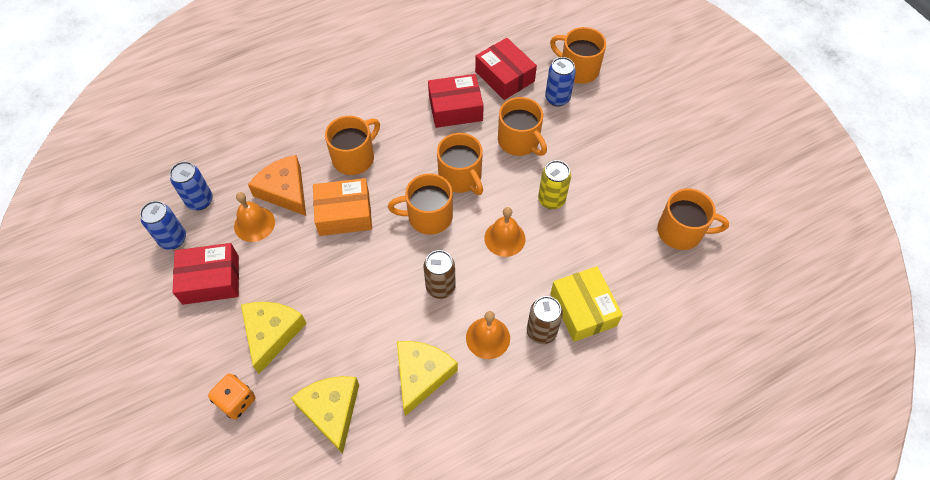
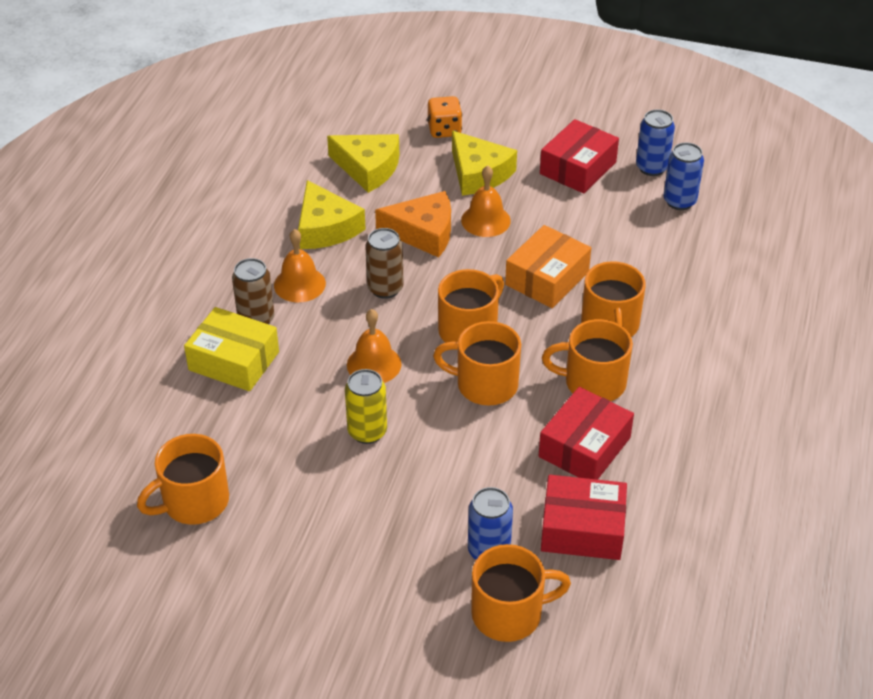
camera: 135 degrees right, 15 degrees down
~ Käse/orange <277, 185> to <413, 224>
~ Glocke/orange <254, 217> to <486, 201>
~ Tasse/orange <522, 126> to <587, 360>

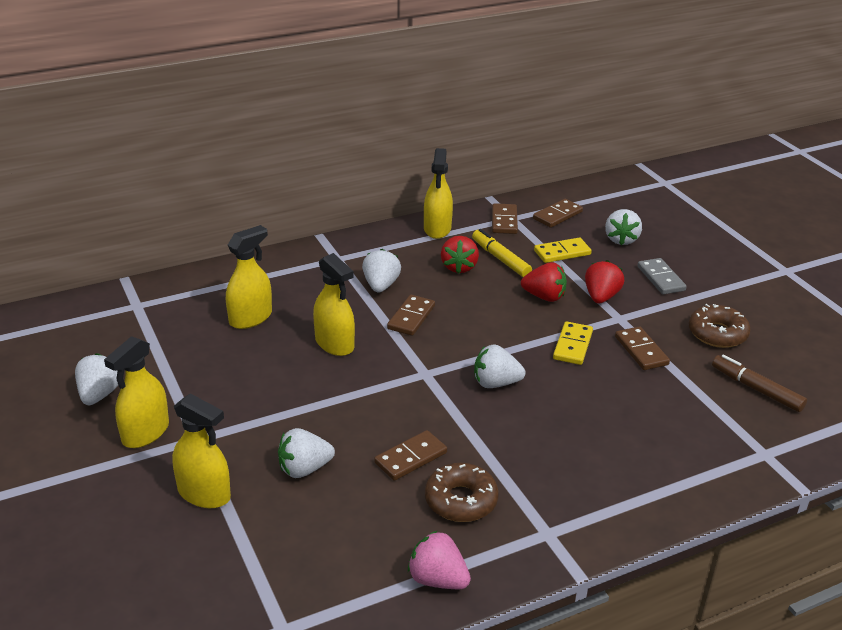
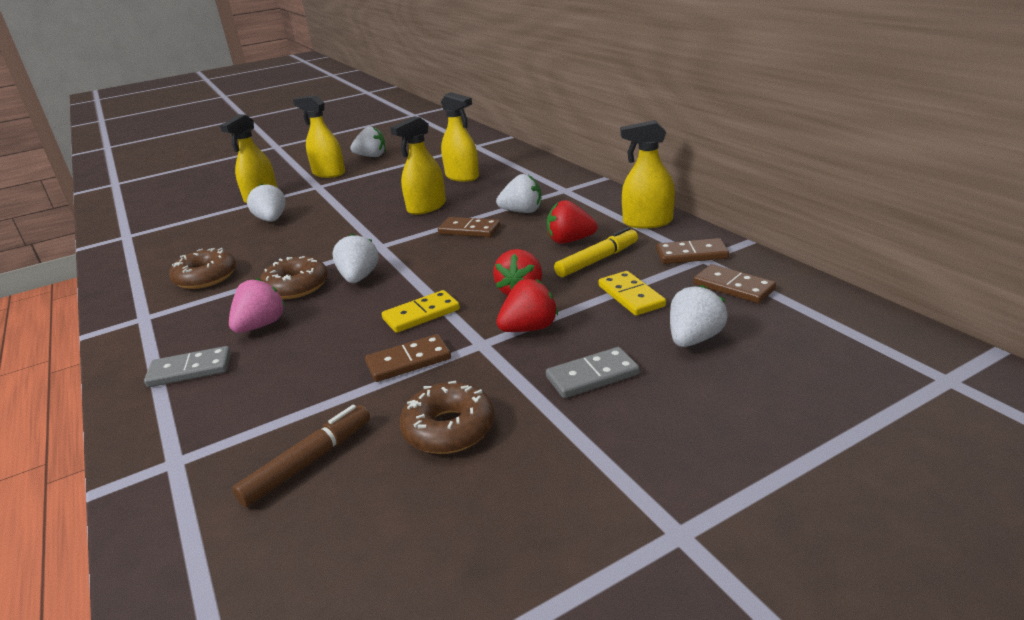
camera: 90 degrees right, 5 degrees down
+ Dominostein/grau <187, 366>
~ Erdbeere/rosa <439, 559> to <257, 305>
+ Donut/braun <294, 277>
~ Dominostein/gelb <573, 343> = <421, 311> 45 degrees counterclockwise
~ Erdbeere/rot <604, 281> = <527, 305> 45 degrees counterclockwise
~ Erdbeere/weiß <623, 227> = <699, 316> 120 degrees clockwise
- Dominostein/braun <410, 455>

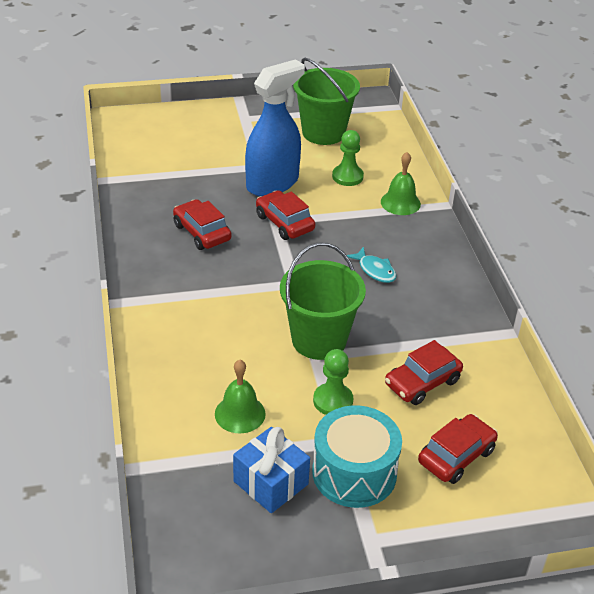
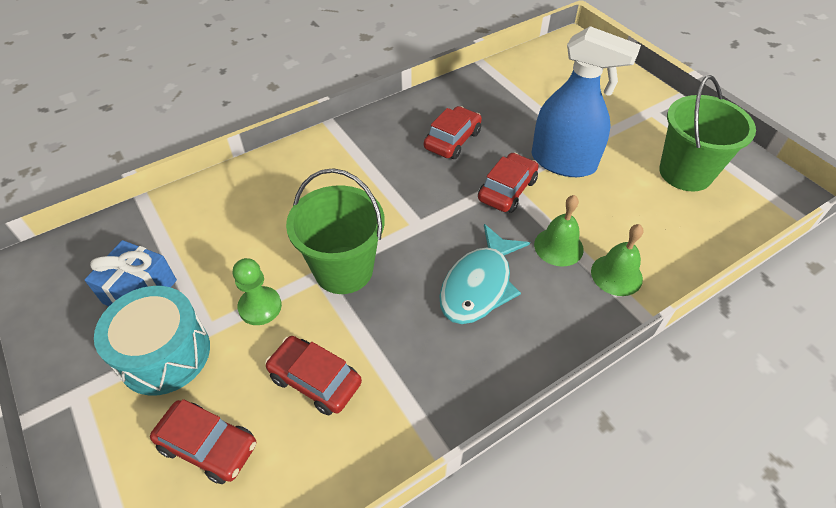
camera: 70 degrees right, 10 degrees up
~ Fisch/türkis <372, 265> = <485, 274> x1.83
~ Glocke/grün <240, 397> to <559, 230>
- Bauer/grün <348, 158>

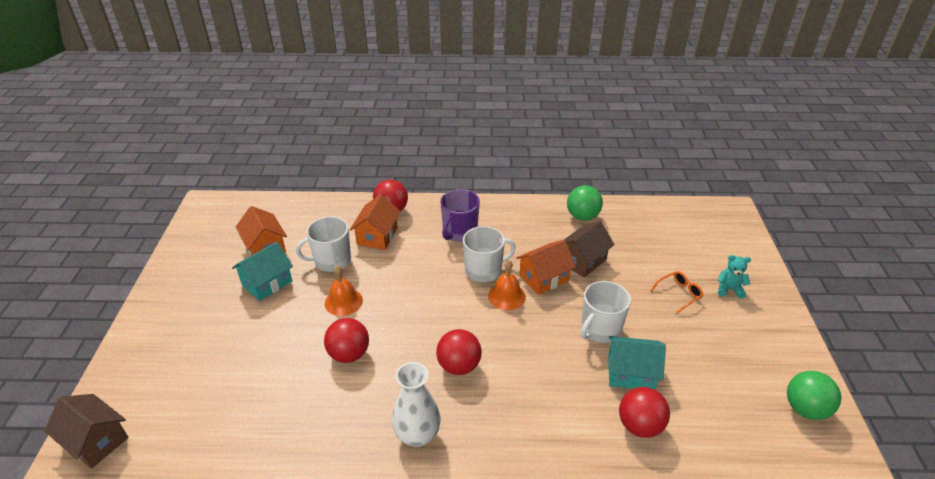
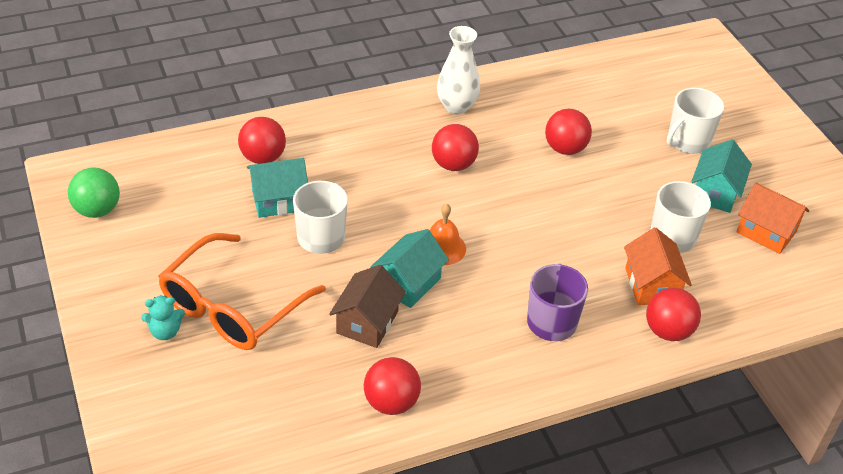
camera: 155 degrees right, 5 degrees up
~ Brille/orange <676, 292> = <242, 291> x2.47
~ Ball/grün <585, 203> to Ball/rot <392, 386>
~ Haus/orange <546, 267> to Haus/türkis <410, 268>
~ Tasse/weiß <489, 254> to <695, 121>
- Haus/braun <86, 431>
- Glocke/orange <344, 290>

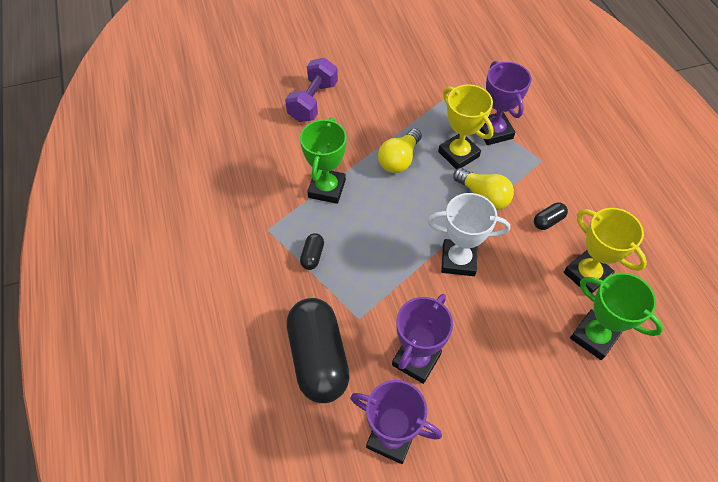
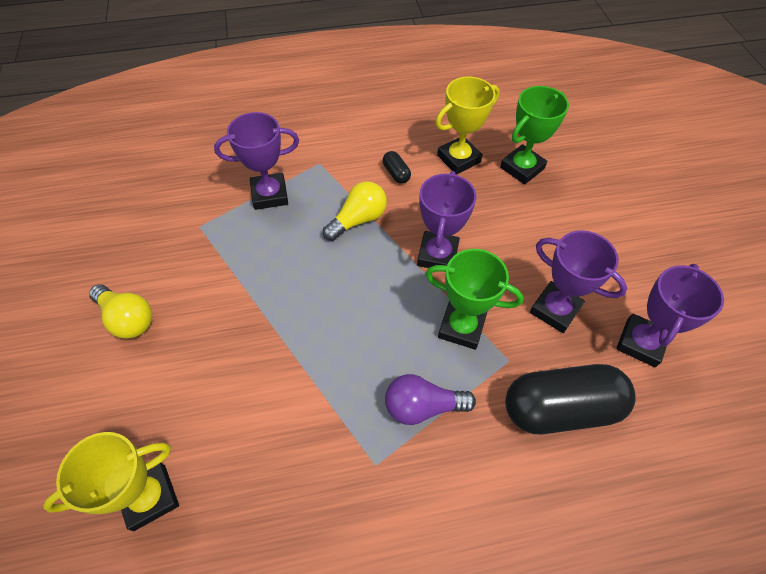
camera: 85 degrees left, 0 degrees up
~ Pokal/gelb <466, 127> to <111, 481>
~ Glühbirne/gelb <400, 151> to <120, 311>
~ Kapsel/schwarz <312, 251> to Glühbirne/lila <430, 399>
~ Pokal/weiß <468, 234> to Pokal/lila <446, 219>
~ Pokal/grün <323, 160> to <474, 299>
- Hantel/lila <311, 90>

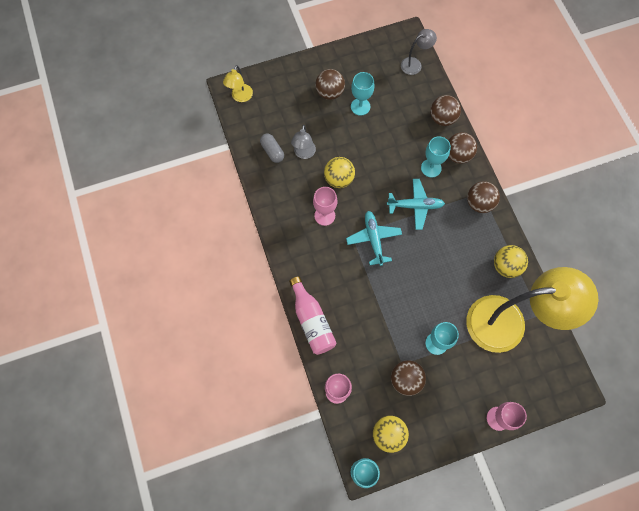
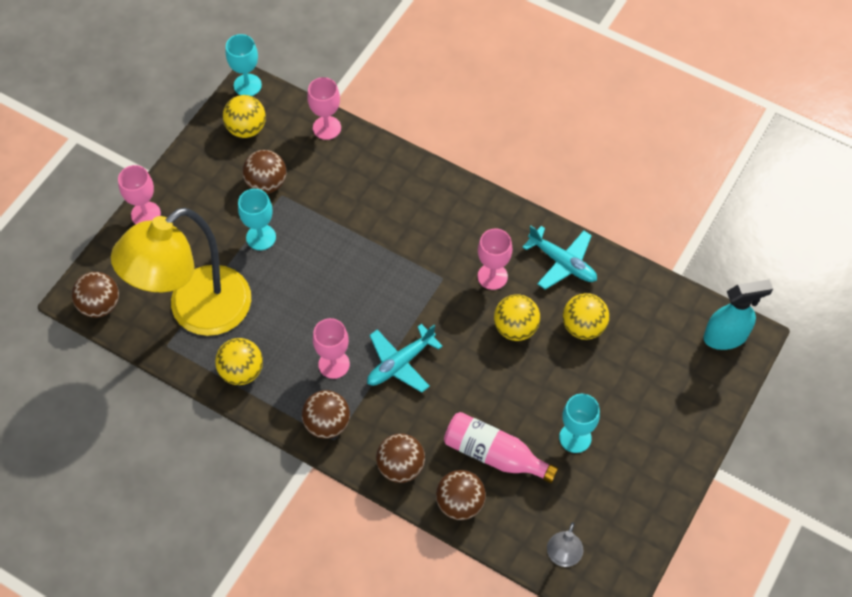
camera: 140 degrees right, 10 degrees down
~ Ball/braun <330, 84> to <95, 295>
+ Kelch/rosa <331, 348>
~ Flasche/rosa <312, 315> to <501, 447>
~ Flugzeug/türkis <374, 238> to <559, 258>
~ Lampe/grau <303, 142> to Ball/gelb <586, 316>
~ Lampe/gelb <238, 83> to Sprühflasche/türkis <738, 315>
- Kapsel/grau <272, 148>
- Kelch/türkis <436, 157>

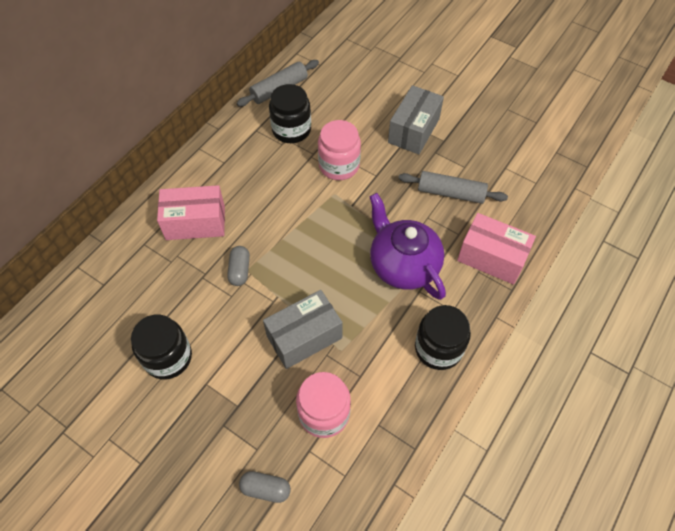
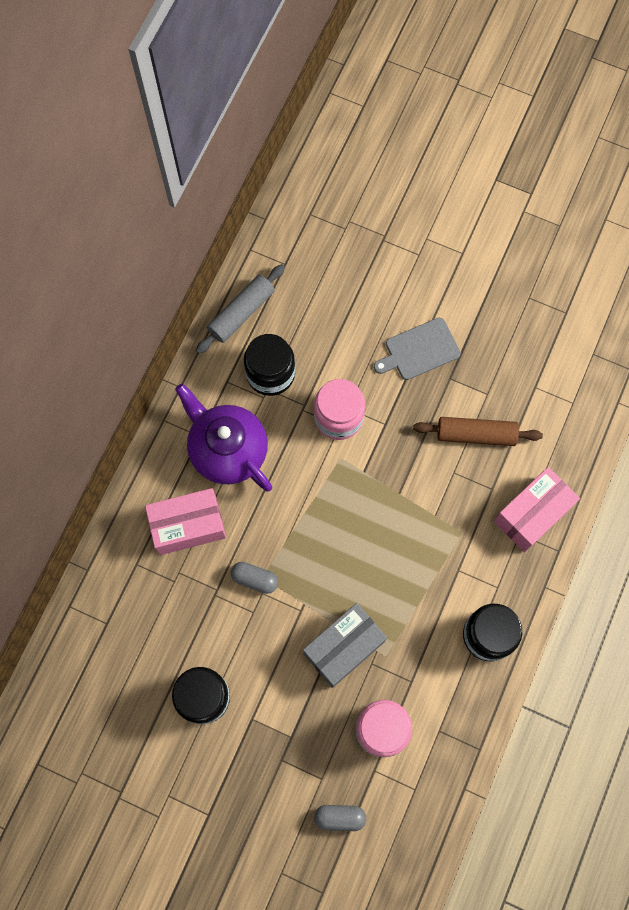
camera: 10 degrees left, 15 degrees up
~ Teekanne/lila <407, 246> to <223, 437>
~ Kapsel/grau <238, 266> = <254, 578> 60 degrees counterclockwise
~ Schachtel/grau <416, 119> to Schneidebrett/grau <417, 349>
~ Nudelholz/grau <453, 187> to Nudelholz/braun <478, 431>
~ Schachtel/rosa <496, 249> = <537, 509> 60 degrees counterclockwise

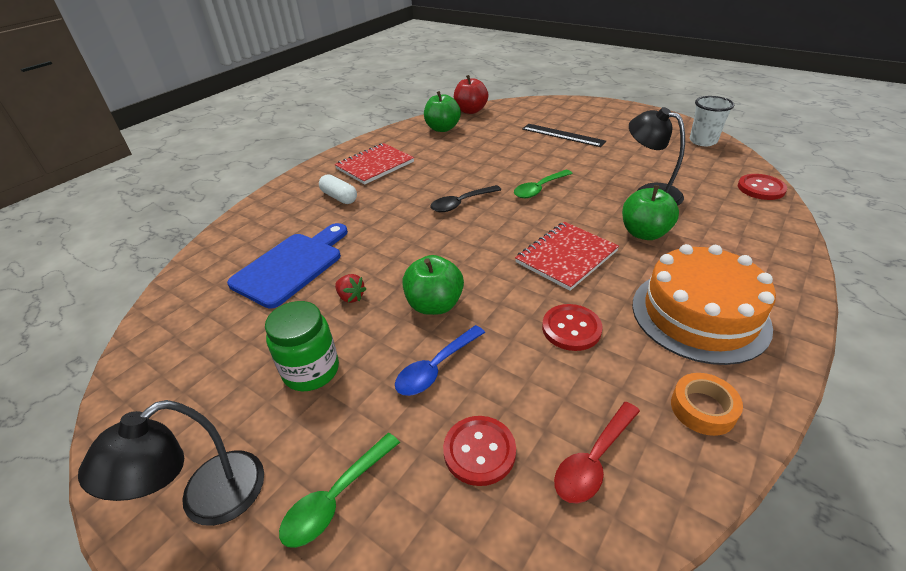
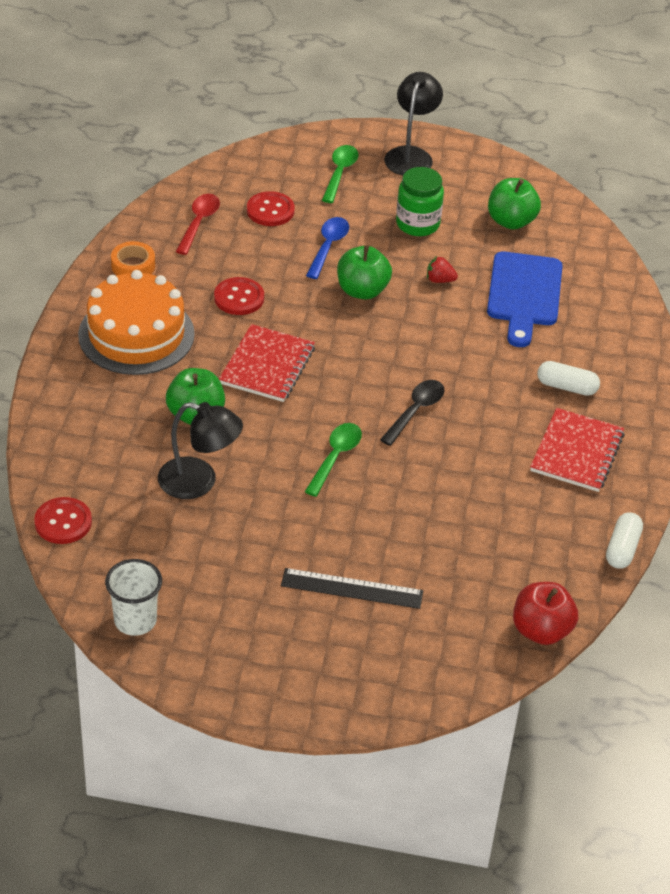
camera: 150 degrees right, 5 degrees up
~ Apfel/grün <442, 111> to <514, 204>
+ Kapsel/weiß <624, 540>

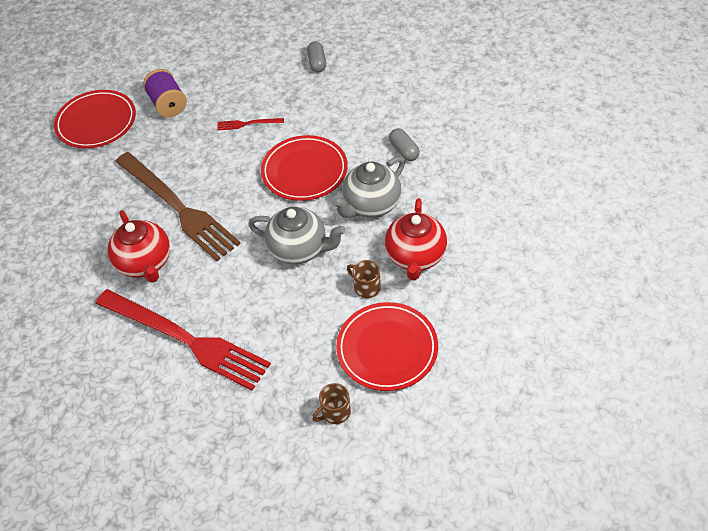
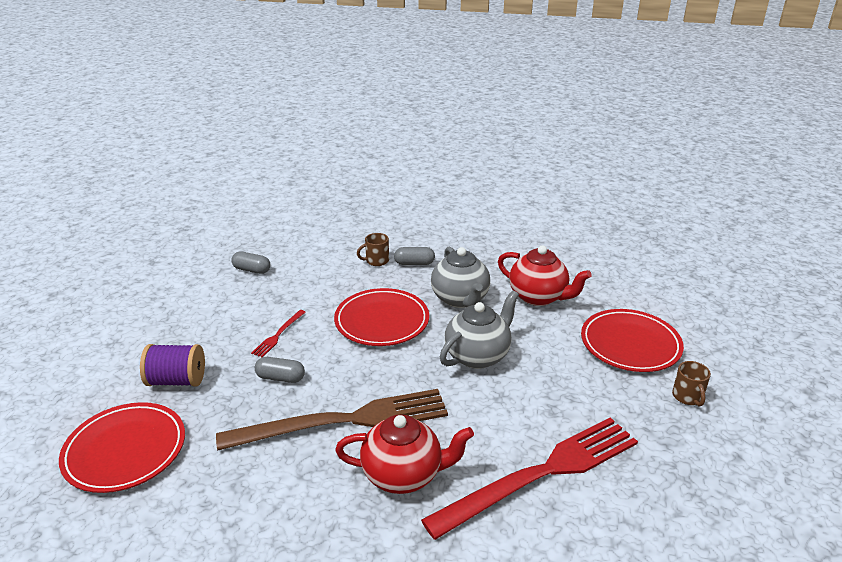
camera: 65 degrees left, 20 degrees down
+ Kapsel/grau <280, 370>
~ Tasse/braun <364, 279> to <373, 249>

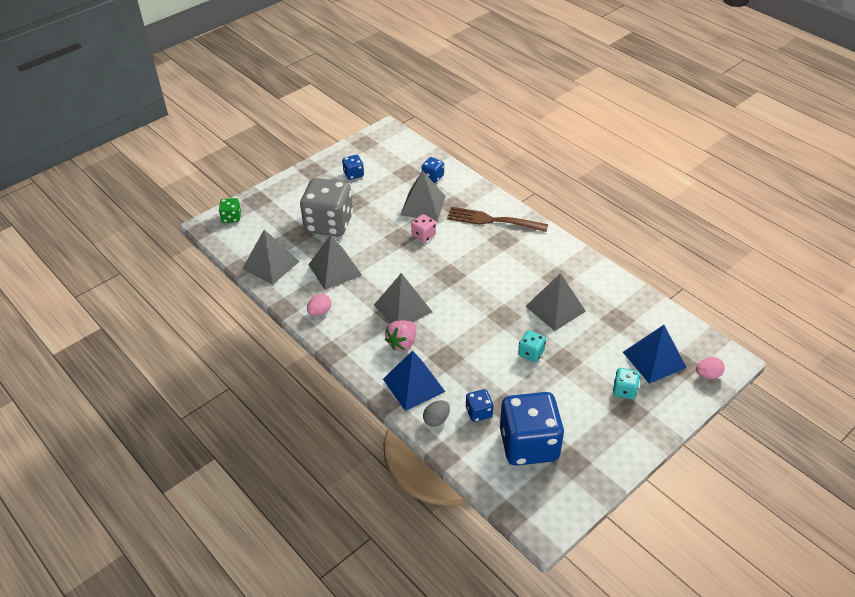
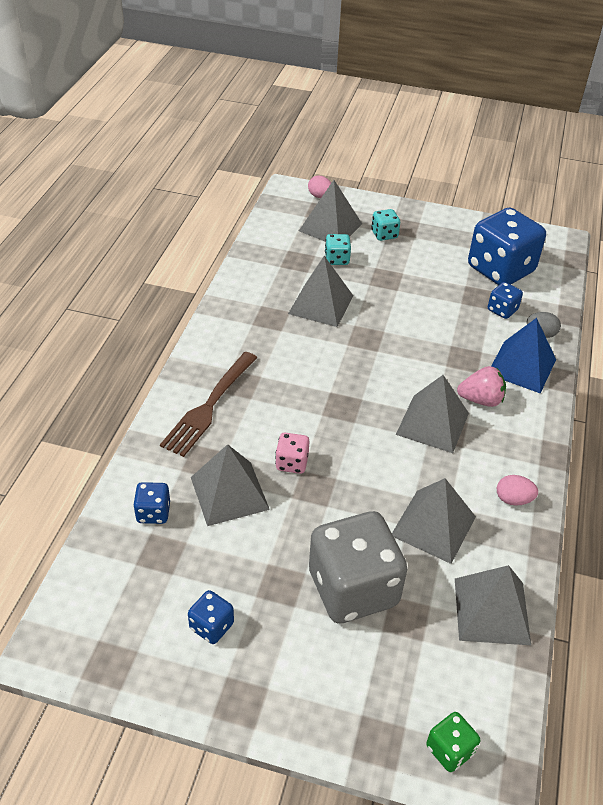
camera: 125 degrees left, 0 degrees up
~ Gabel/braun <497, 219> = <208, 404> 45 degrees clockwise
~ Pyramide/blau <655, 354> to Pyramide/grau <330, 210>
~ Spielwürfel/türkis <532, 346> to <338, 249>

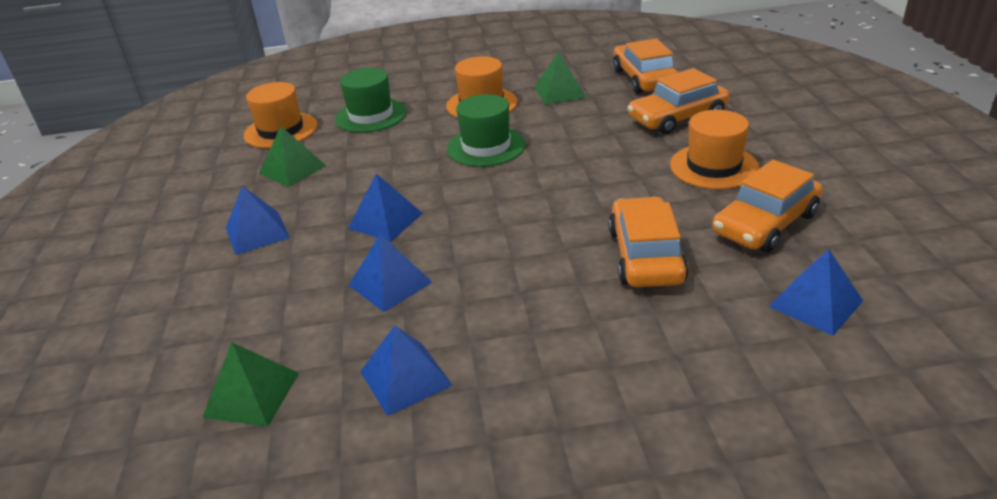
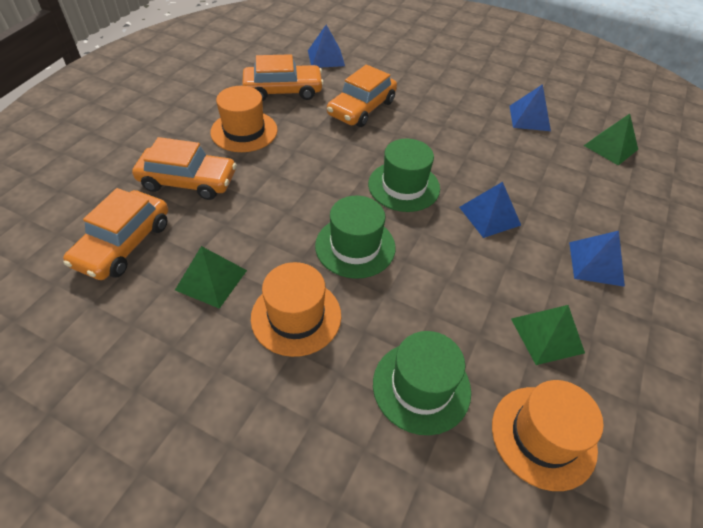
camera: 150 degrees left, 15 degrees up
+ Hut/grün <404, 175>
- Pyramide/blau <390, 273>

